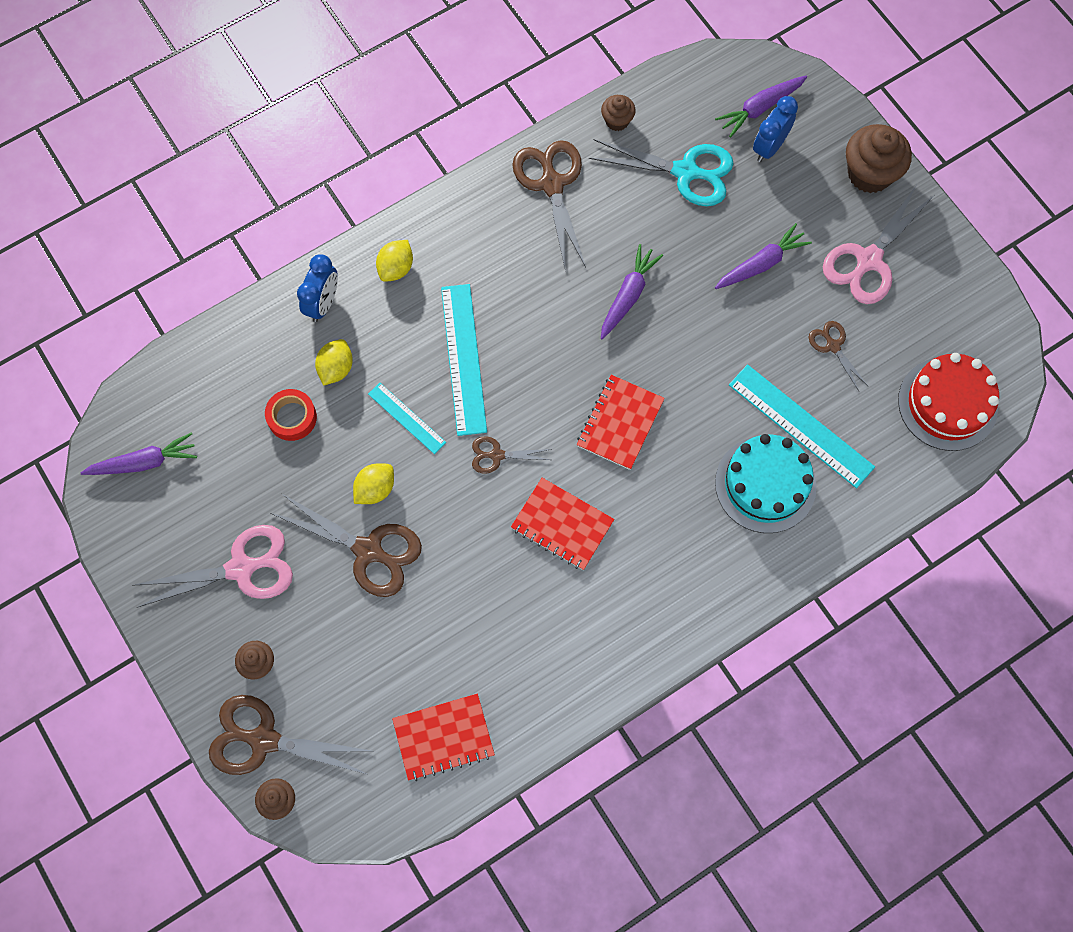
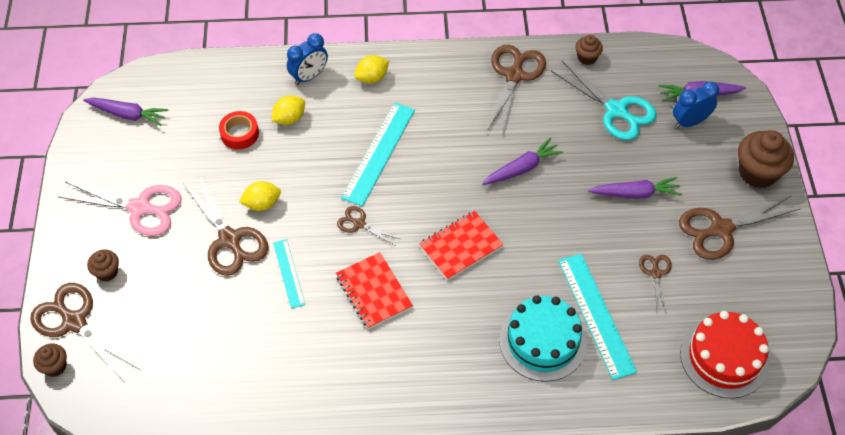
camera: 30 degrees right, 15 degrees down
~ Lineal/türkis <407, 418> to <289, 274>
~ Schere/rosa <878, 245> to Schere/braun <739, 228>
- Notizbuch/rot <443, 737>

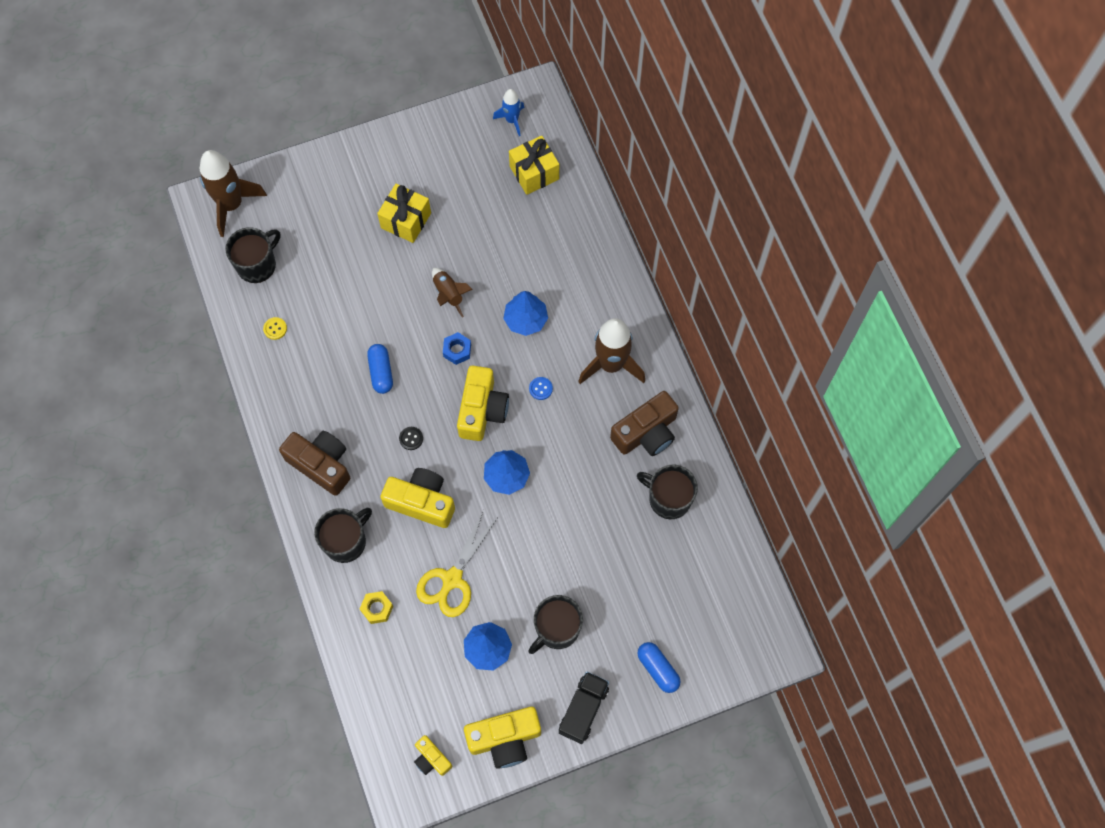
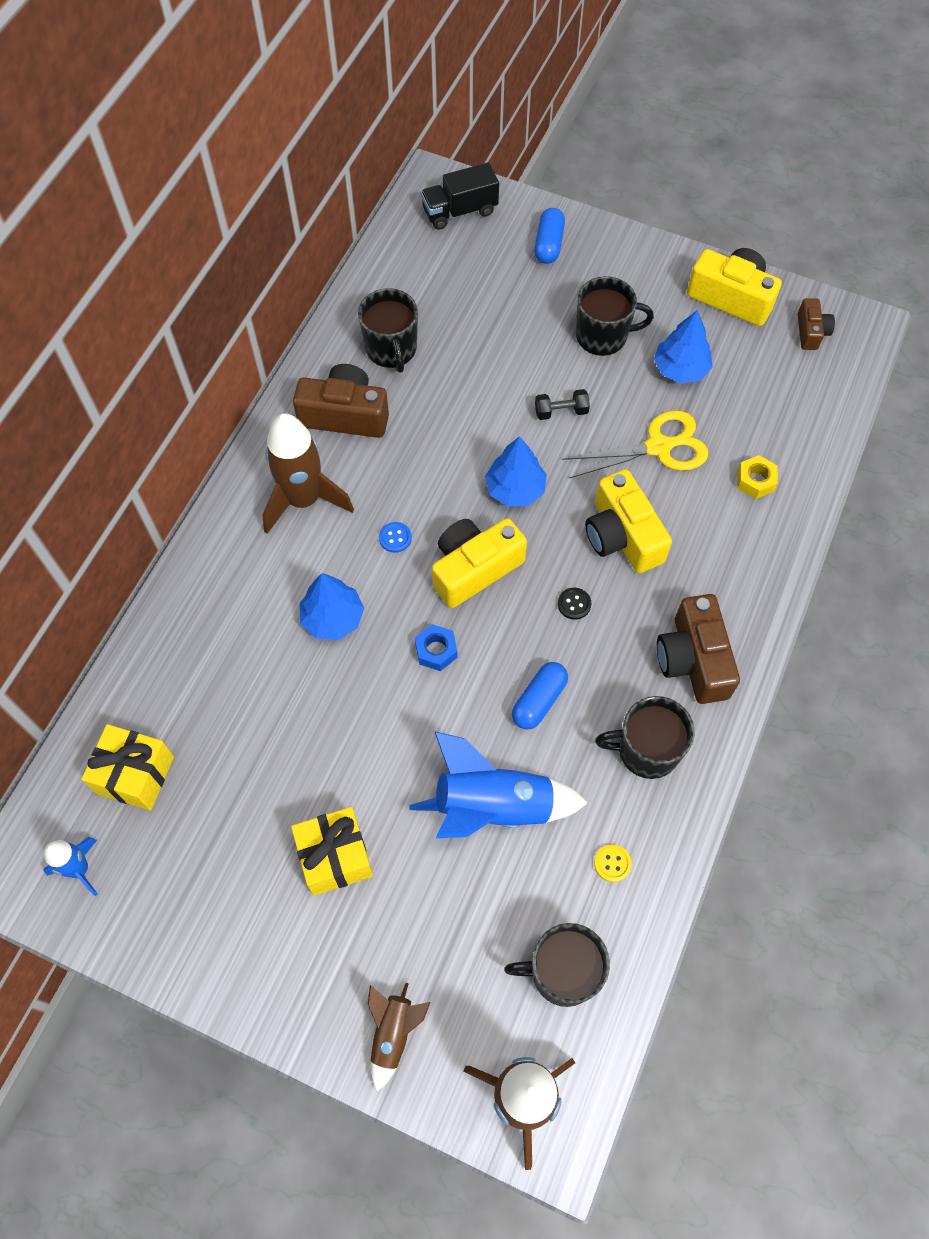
camera: 135 degrees left, 5 degrees down
~ Rakete/braun <452, 293> to <399, 1037>
+ Rakete/blau <498, 784>
~ Lastwagen/schwarz <584, 707> to <460, 196>
+ Hantel/schwarz <562, 404>
~ Tasse/schwarz <343, 535> to <645, 737>
~ Kamera/gelb <433, 755> to Kamera/braun <816, 324>

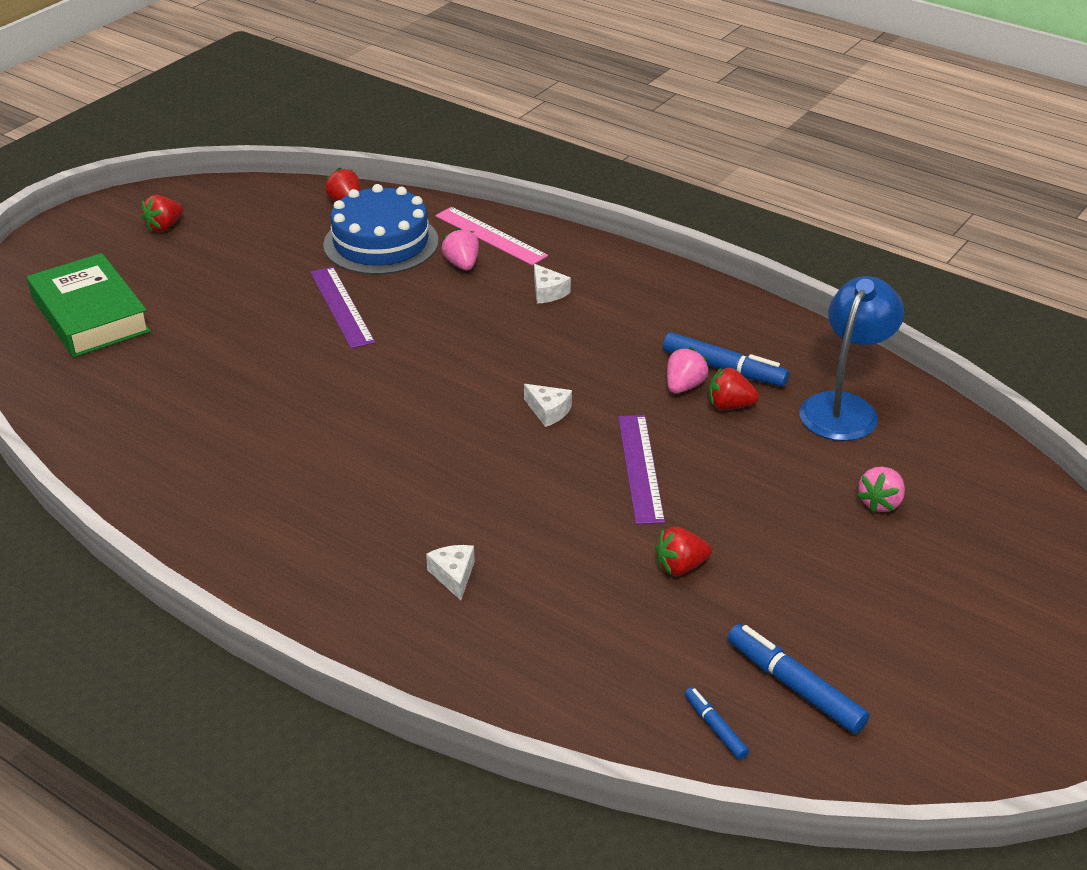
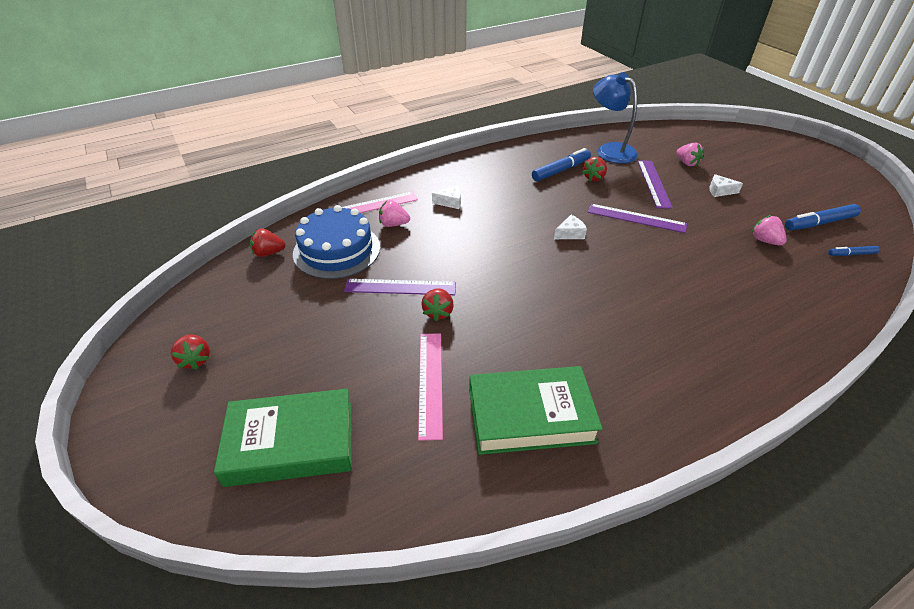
camera: 65 degrees left, 5 degrees up
+ Lineal/rosa <430, 387>
~ Erdbeere/rot <683, 551> to <437, 304>
+ Buch/grün <536, 410>
+ Lineal/lila <655, 184>
~ Käse/weiß <450, 572> to <726, 185>
~ Erdbeere/rosa <688, 370> to <769, 230>

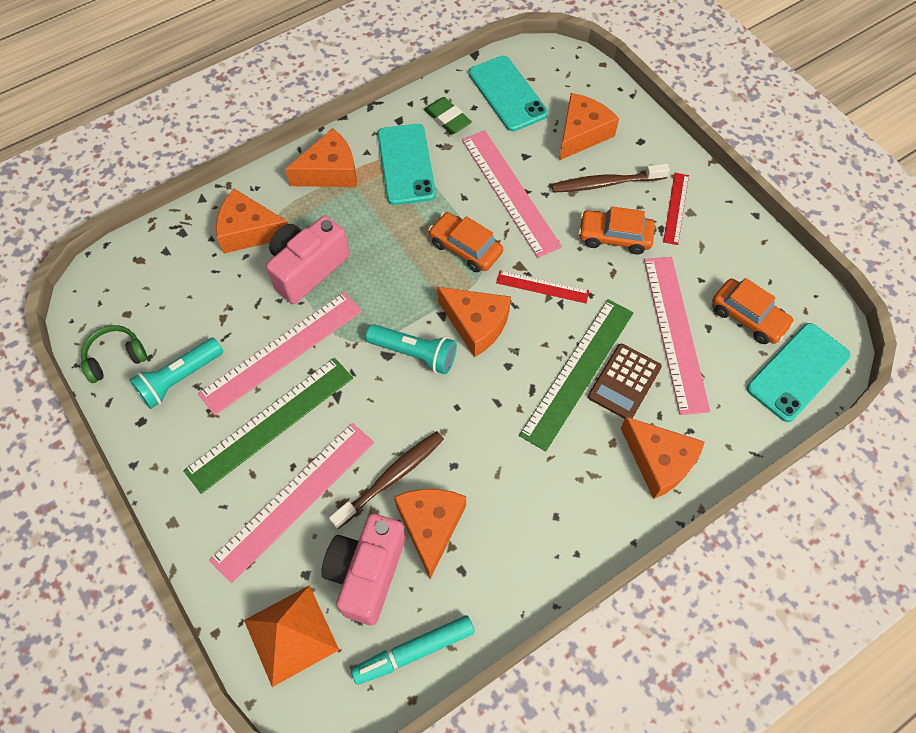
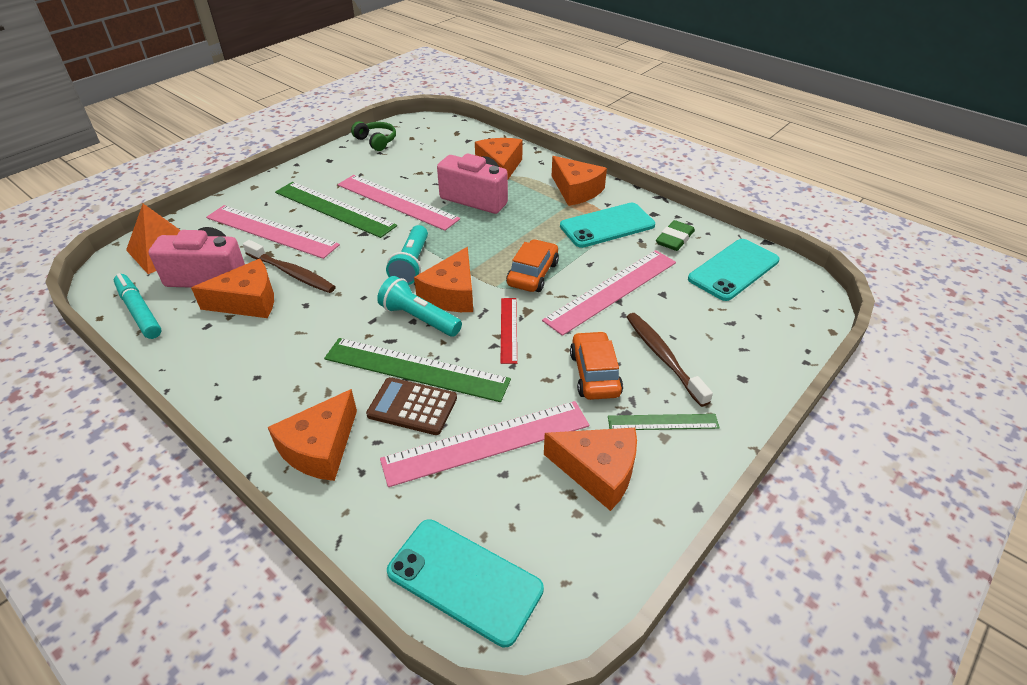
camera: 75 degrees right, 20 degrees down
~ Taschenlampe/türkis <176, 373> to <419, 306>
~ Käse/orange <589, 126> to <590, 469>
~ Lineal/rot <676, 209> to Lineal/grün <664, 422>
- Auto/orange <753, 311>

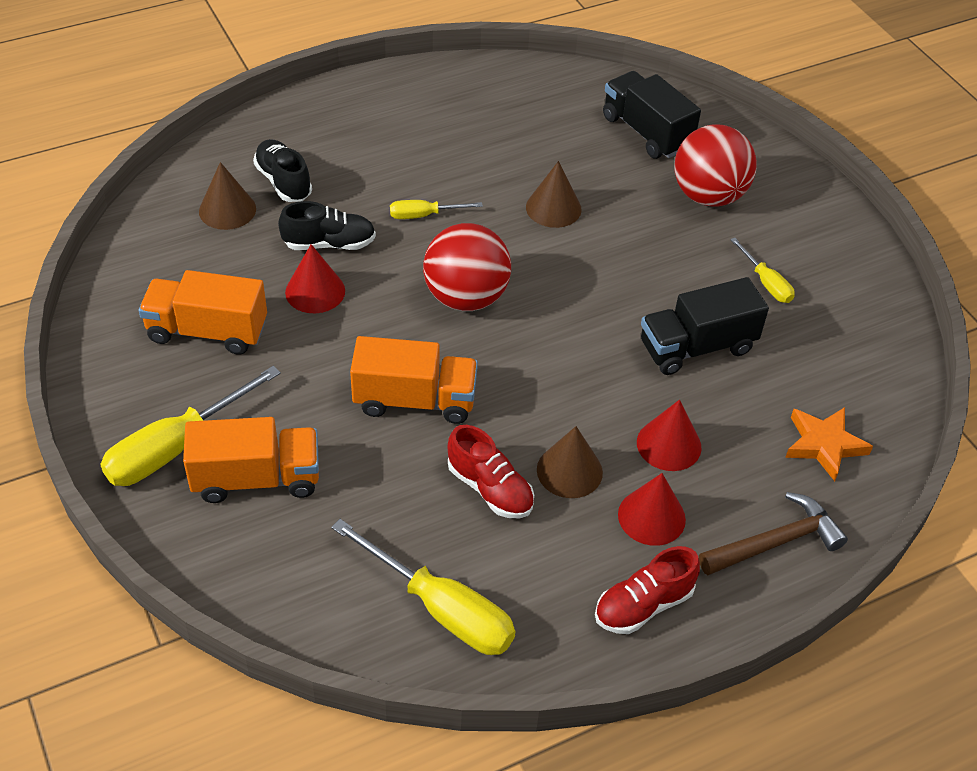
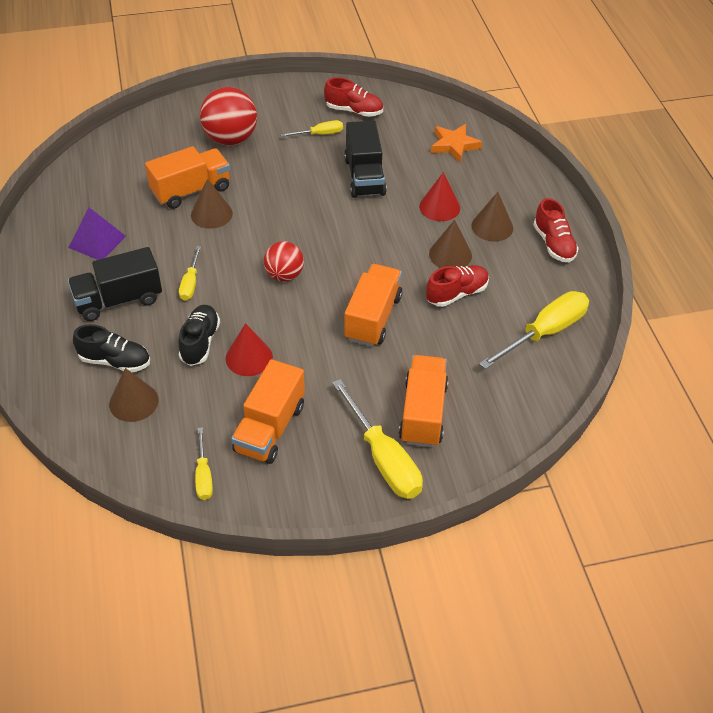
camera: 75 degrees left, 0 degrees up
+ Pyramide/lila <97, 233>
~ Lastwagen/schwarz <652, 115> to <115, 284>
~ Schuh/schwarz <282, 170> = <111, 348> 150 degrees counterclockwise
+ Lastwagen/orange <187, 177>
+ Schraubenzieher/gelb <204, 463>
~ Ball/rot <467, 267> = <284, 261> x0.63
+ Schuh/rot <353, 97>
~ Kegel/rot <652, 509> to Kegel/braun <492, 216>
- Hammer/braun <773, 533>

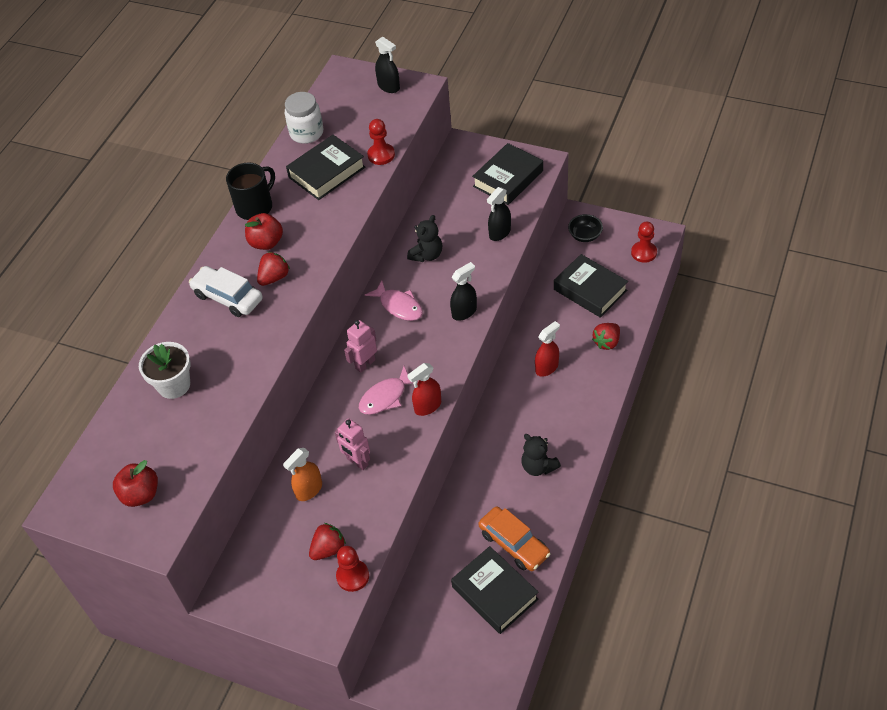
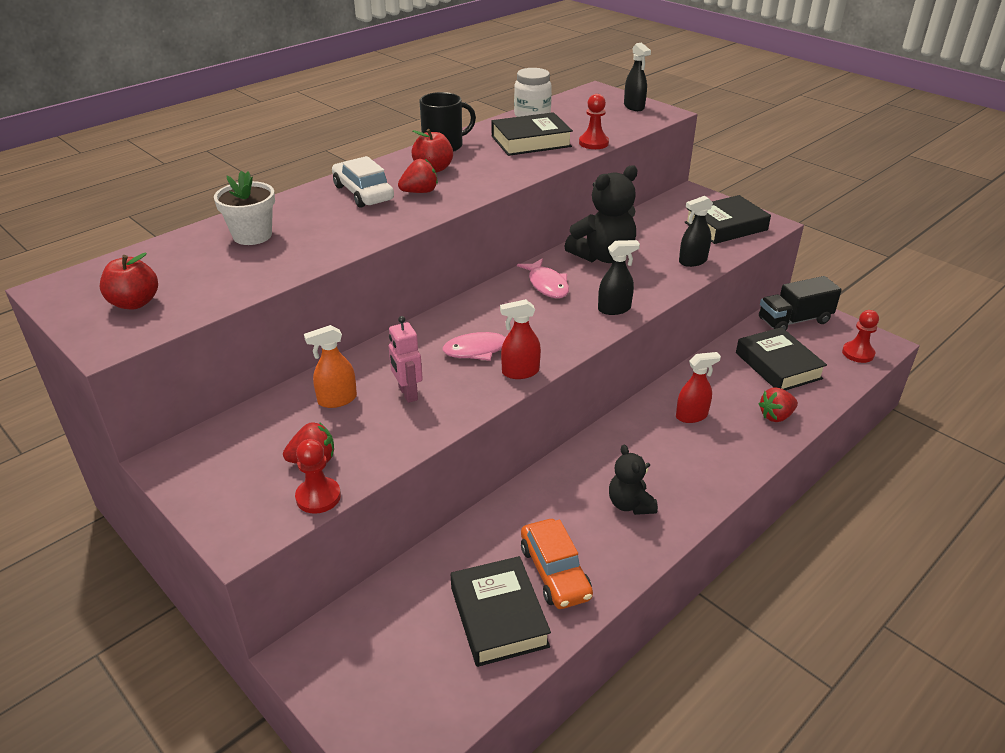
camera: 20 degrees right, 15 degrees down
~ Teddybär/schwarz <424, 238> = <601, 214> x1.67
~ Schüssel/schwarz <585, 228> to Lastwagen/schwarz <800, 303>
- Roboter/rosa <360, 346>

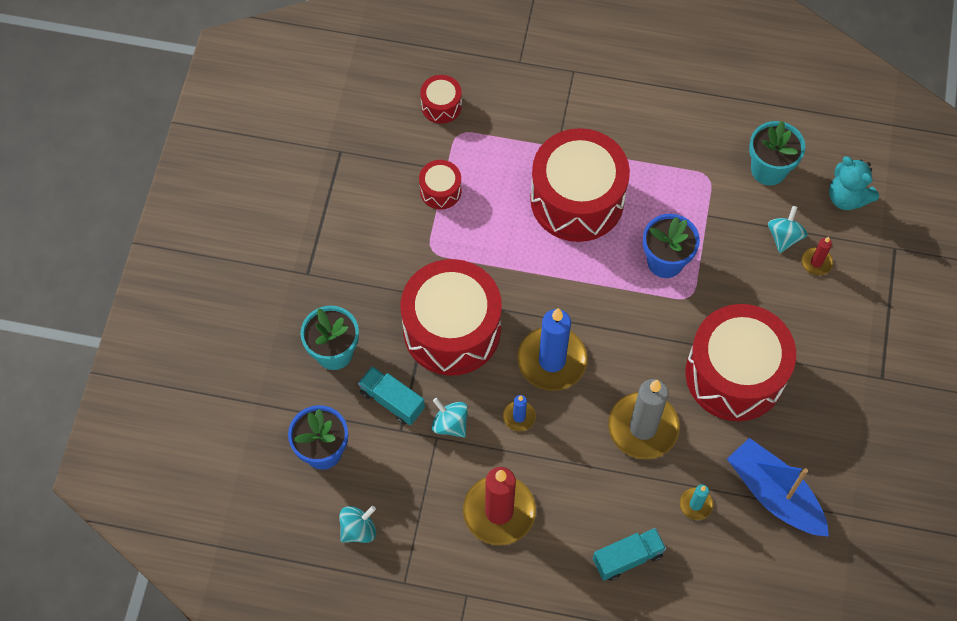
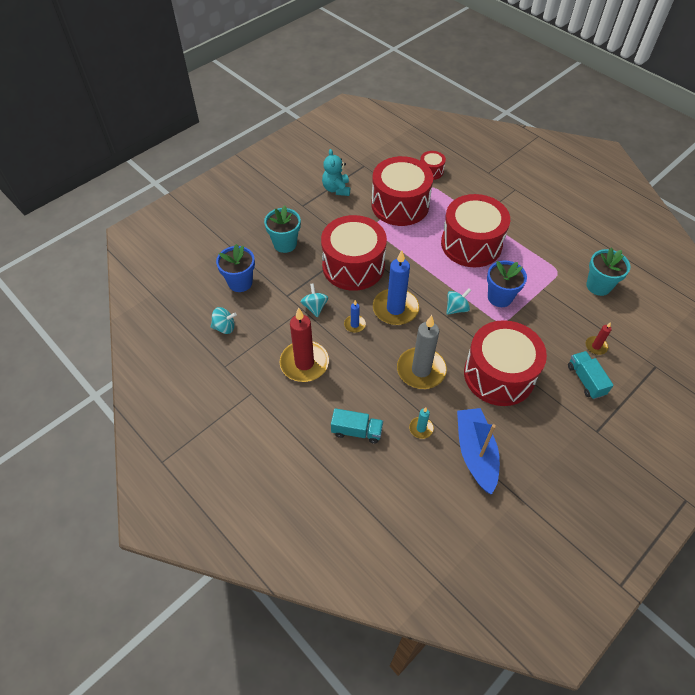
camera: 35 degrees right, 10 degrees down
~ Teddybär/türkis <854, 183> to <336, 172>
~ Trommel/rot <440, 184> = <402, 191> x2.25
~ Kreisel/türkis <788, 229> to <459, 301>
~ Lastwagen/türkis <391, 395> to <591, 375>

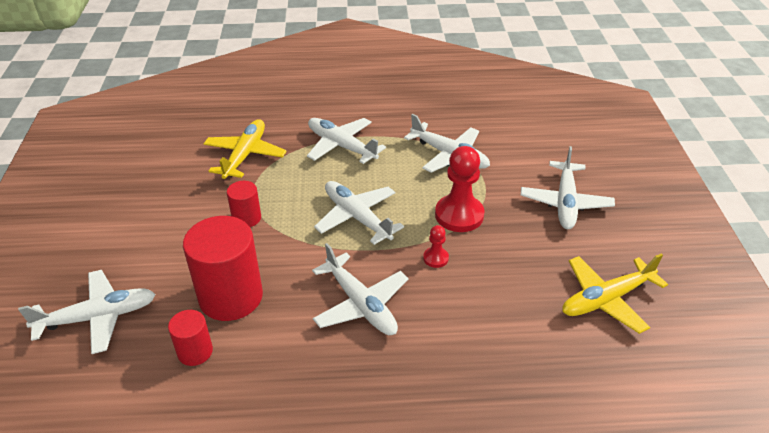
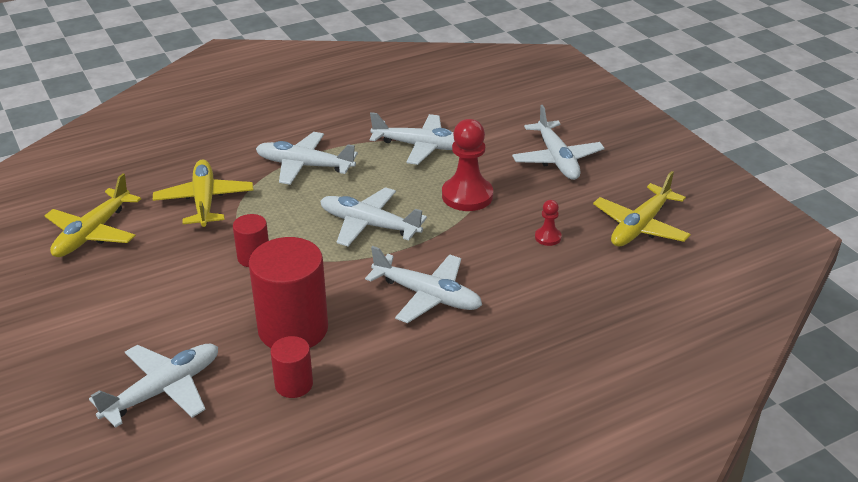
camera: 25 degrees left, 5 degrees down
+ Flugzeug/gelb <93, 215>
~ Bauer/rot <436, 246> to <548, 223>

